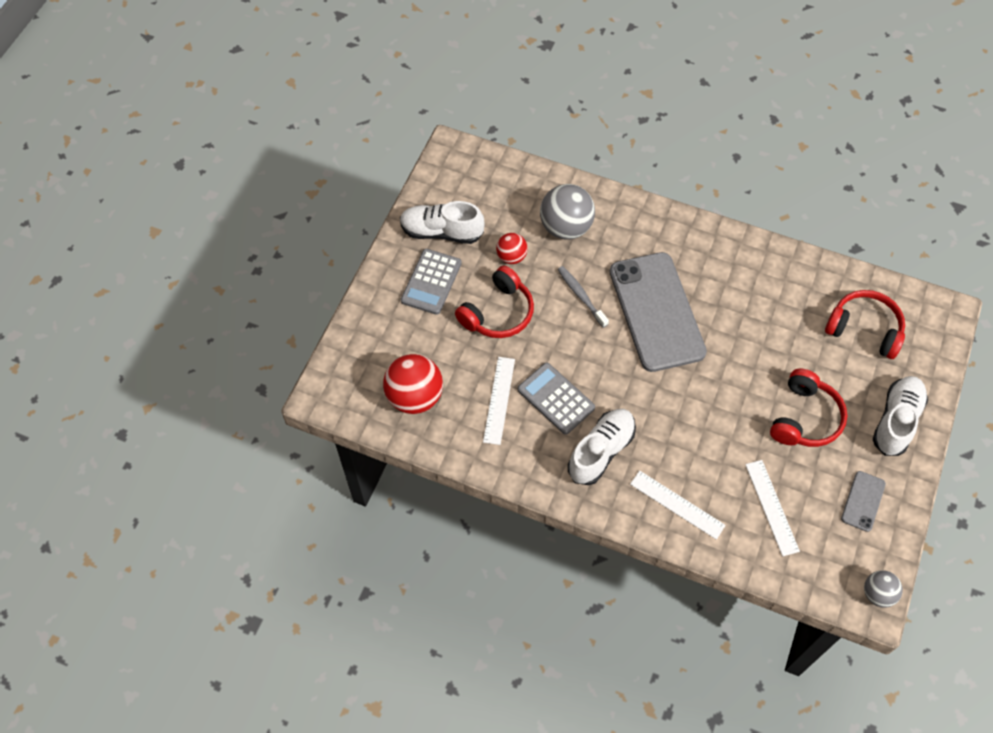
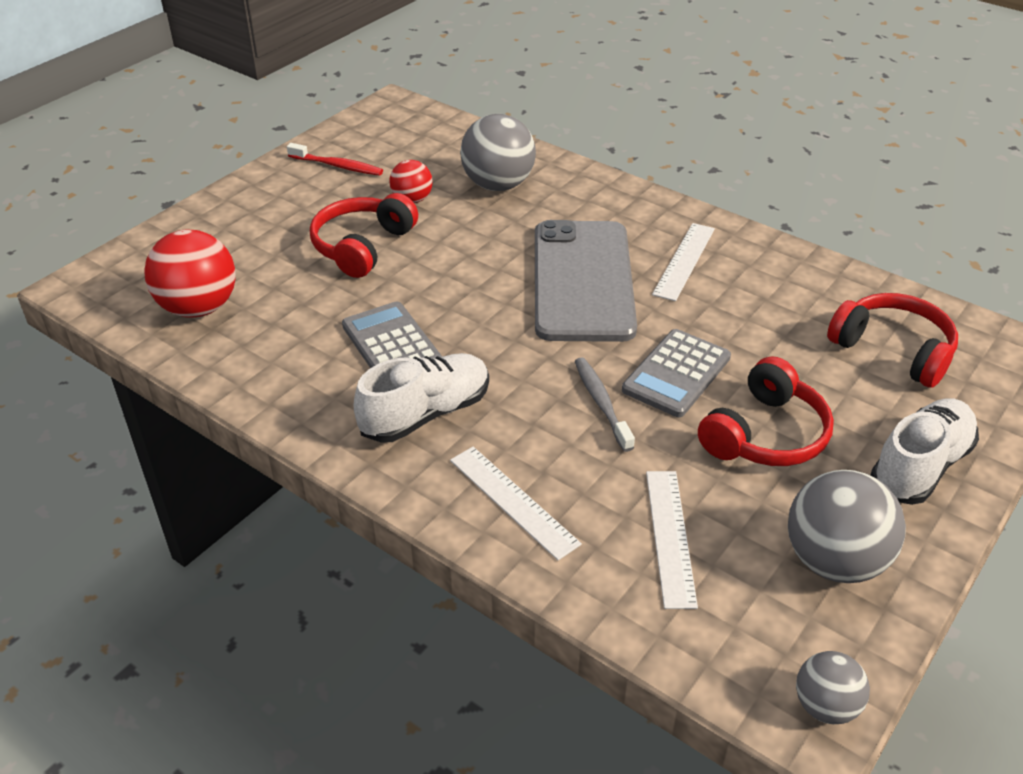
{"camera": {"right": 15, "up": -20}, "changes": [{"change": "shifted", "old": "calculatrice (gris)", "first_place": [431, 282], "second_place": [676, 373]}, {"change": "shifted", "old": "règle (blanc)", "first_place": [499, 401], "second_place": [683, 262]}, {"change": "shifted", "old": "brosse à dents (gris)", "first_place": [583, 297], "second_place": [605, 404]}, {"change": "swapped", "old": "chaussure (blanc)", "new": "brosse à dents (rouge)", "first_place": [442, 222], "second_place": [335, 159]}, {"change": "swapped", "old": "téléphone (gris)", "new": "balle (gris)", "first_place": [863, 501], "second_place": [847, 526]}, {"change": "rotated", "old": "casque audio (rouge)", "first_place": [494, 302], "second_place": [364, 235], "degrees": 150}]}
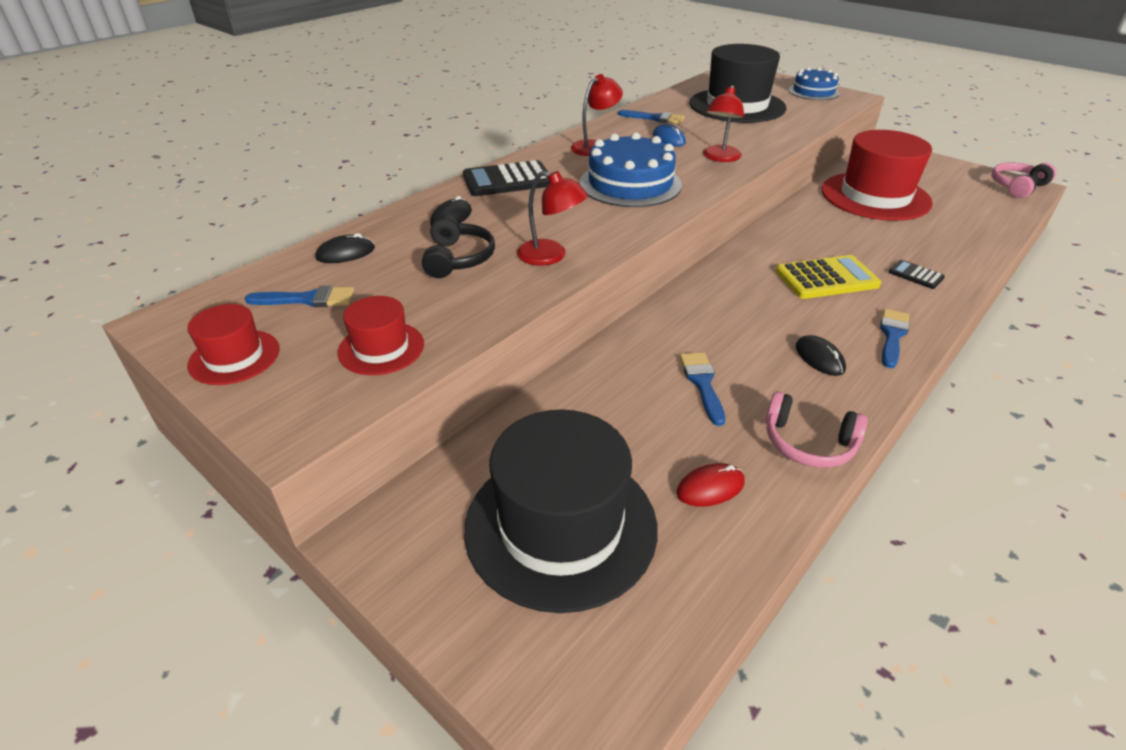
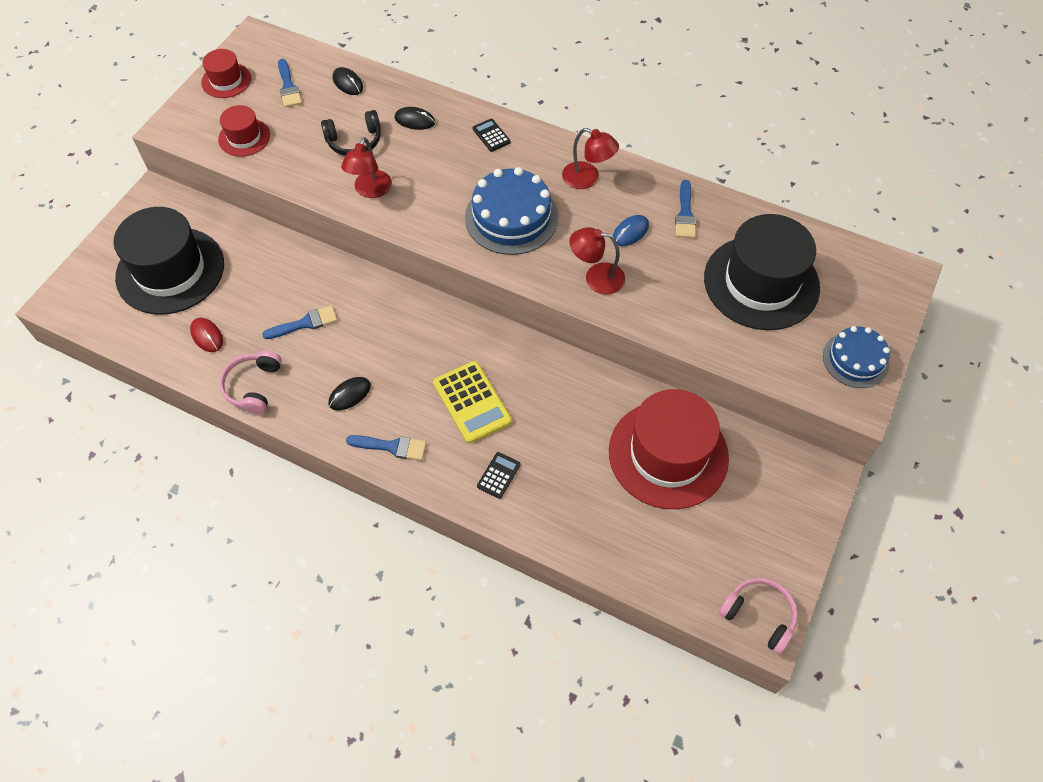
{"camera": {"right": 75, "up": 20}, "changes": [{"change": "scaled", "old": "calculatrice (noir)", "first_place": [506, 178], "second_place": [492, 135], "factor": 0.52}]}
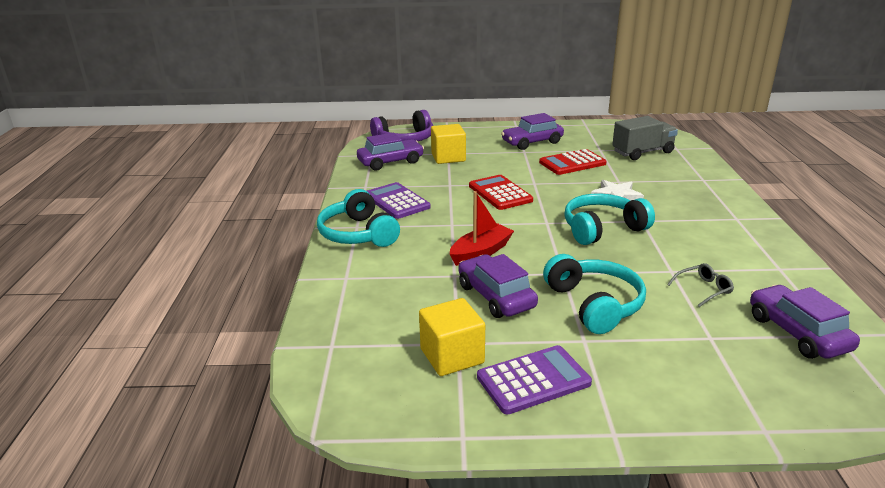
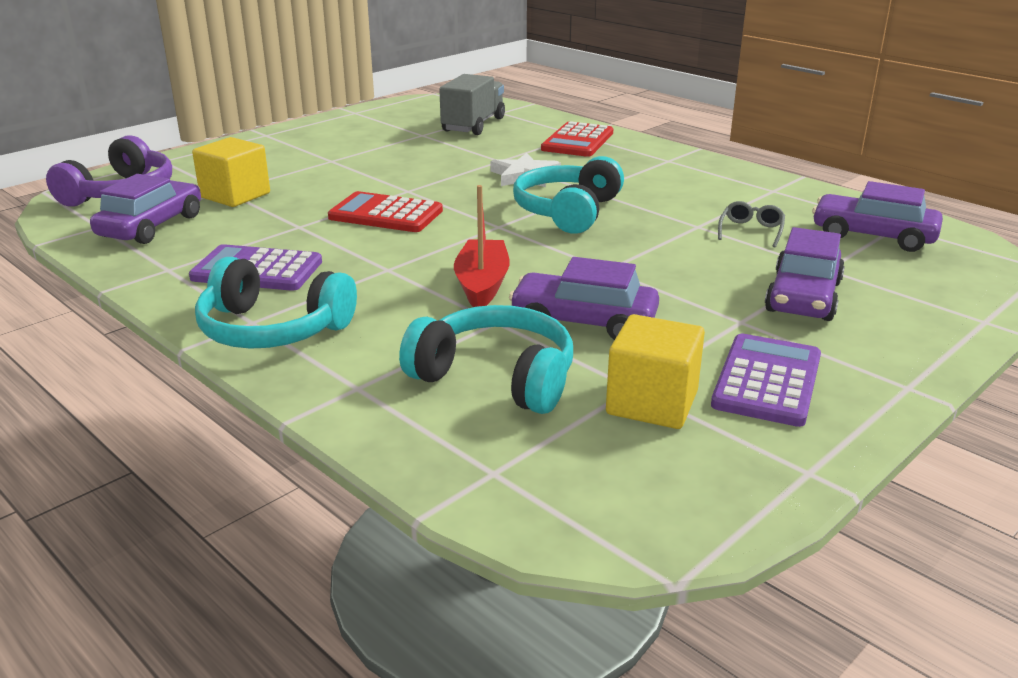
{"camera": {"right": -45, "up": 0}, "changes": [{"change": "shifted", "old": "voiture (violet)", "first_place": [532, 131], "second_place": [805, 274]}, {"change": "shifted", "old": "calculatrice (rouge)", "first_place": [572, 162], "second_place": [577, 139]}, {"change": "shifted", "old": "casque audio (turquoise)", "first_place": [594, 294], "second_place": [486, 359]}]}
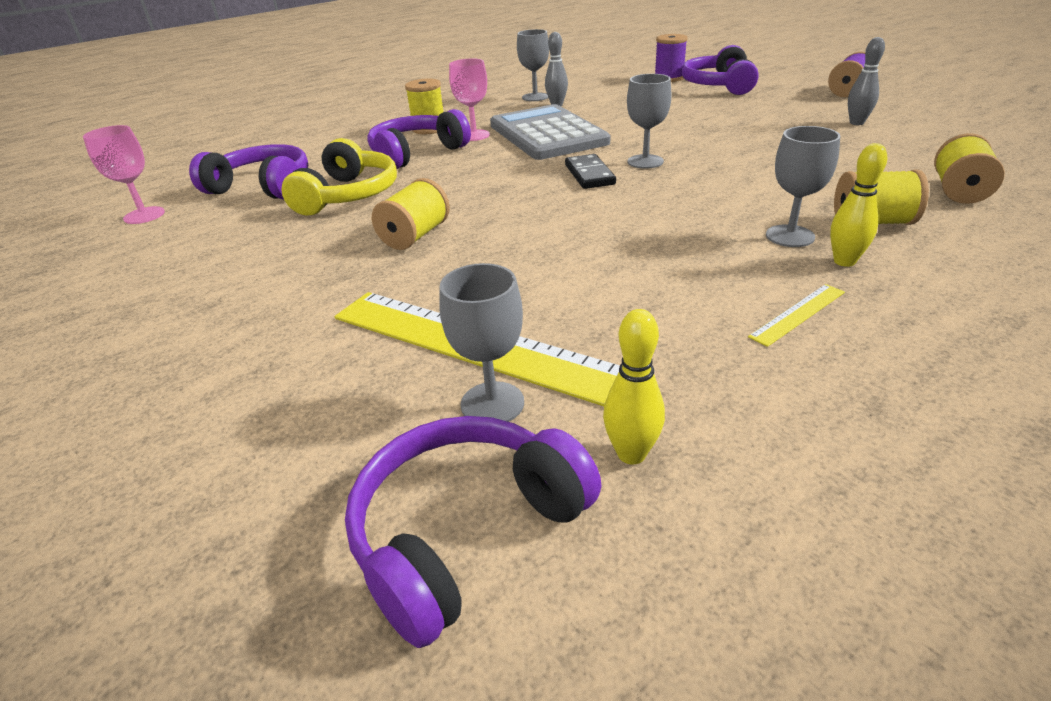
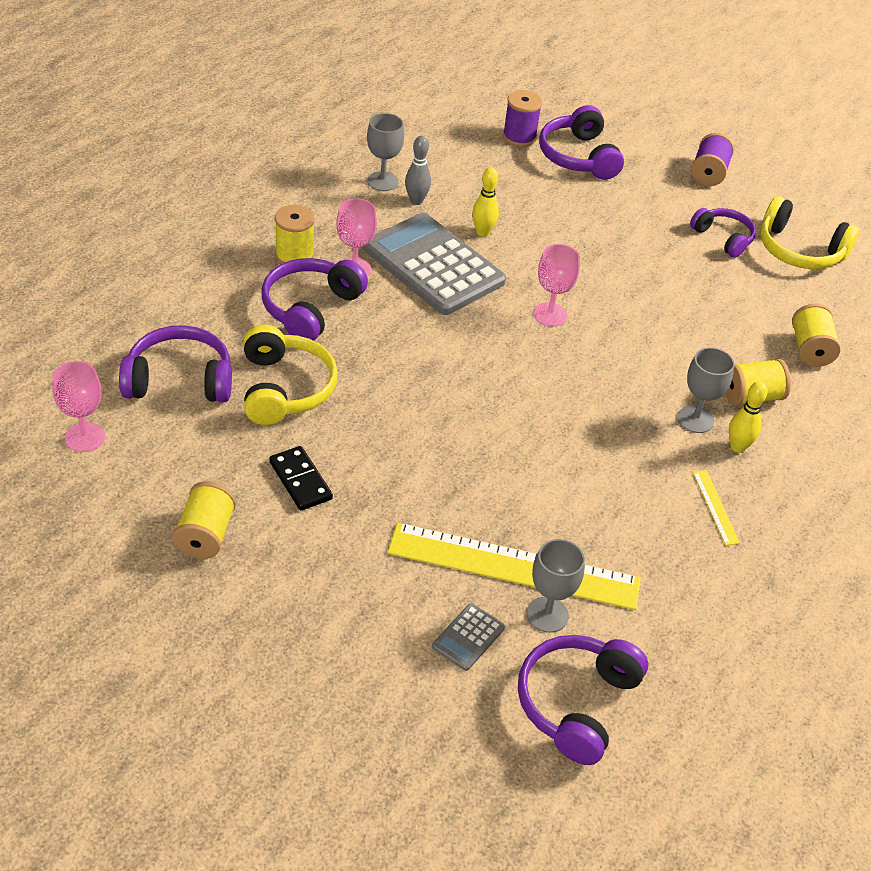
{"camera": {"right": -25, "up": 10}, "changes": [{"change": "new", "new": "calculatrice (gris)", "second_place": [468, 637]}, {"change": "new", "new": "casque audio (jaune)", "second_place": [809, 232]}, {"change": "shifted", "old": "bobine (jaune)", "first_place": [411, 214], "second_place": [204, 520]}, {"change": "shifted", "old": "domino (noir)", "first_place": [590, 171], "second_place": [301, 478]}, {"change": "shifted", "old": "quille (jaune)", "first_place": [634, 387], "second_place": [485, 202]}, {"change": "swapped", "old": "quille (gris)", "new": "casque audio (violet)", "first_place": [866, 81], "second_place": [723, 233]}, {"change": "repainted", "old": "verre à pied (gris)", "new": "verre à pied (rose)", "first_place": [649, 121], "second_place": [556, 285]}, {"change": "rotated", "old": "règle (jaune)", "first_place": [796, 315], "second_place": [716, 507], "degrees": -45}]}
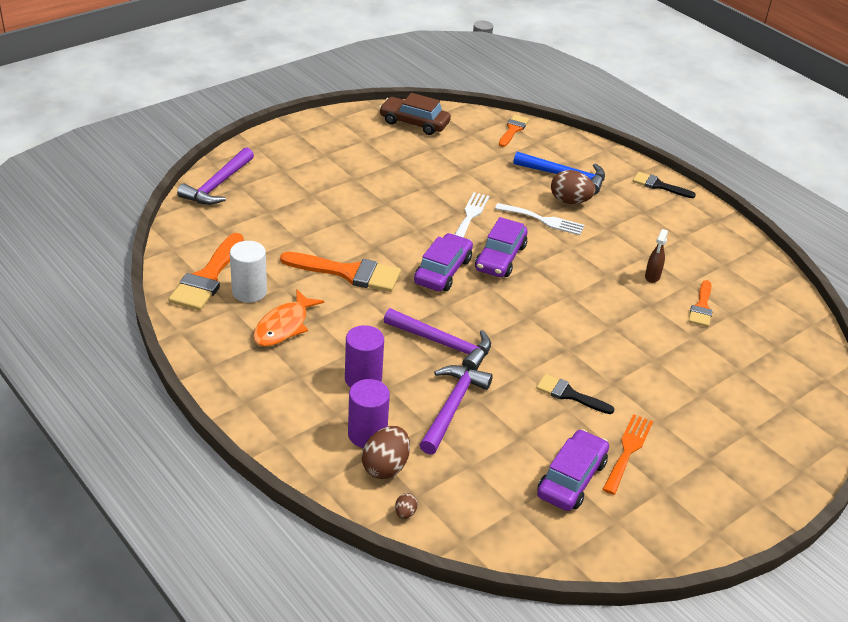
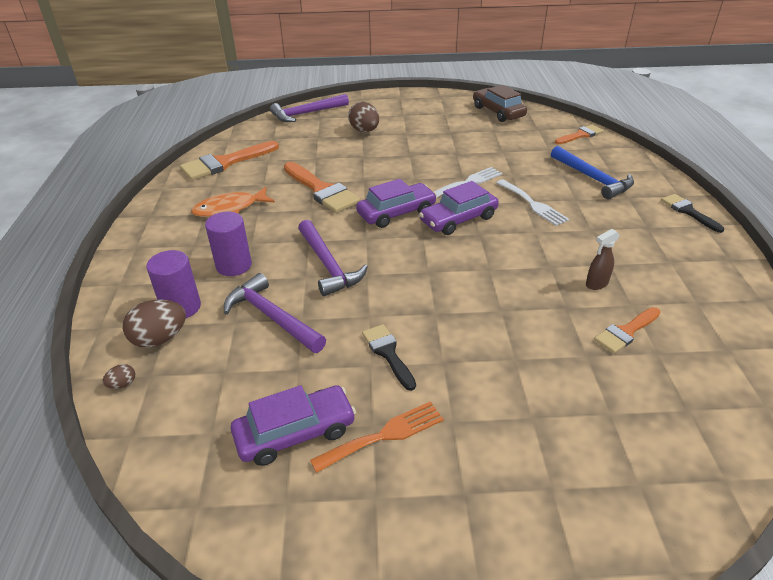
{"camera": {"right": 40, "up": 0}, "changes": [{"change": "gone", "old": "cylindre (blanc)", "first_place": [248, 272]}, {"change": "shifted", "old": "œuf (marron)", "first_place": [573, 187], "second_place": [363, 117]}, {"change": "rotated", "old": "marteau (violet)", "first_place": [456, 410], "second_place": [275, 313], "degrees": -105}]}
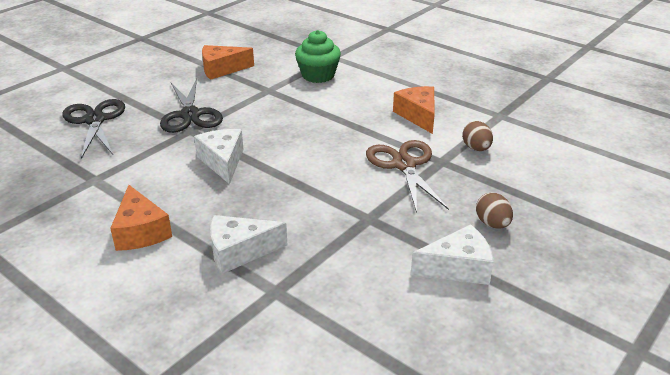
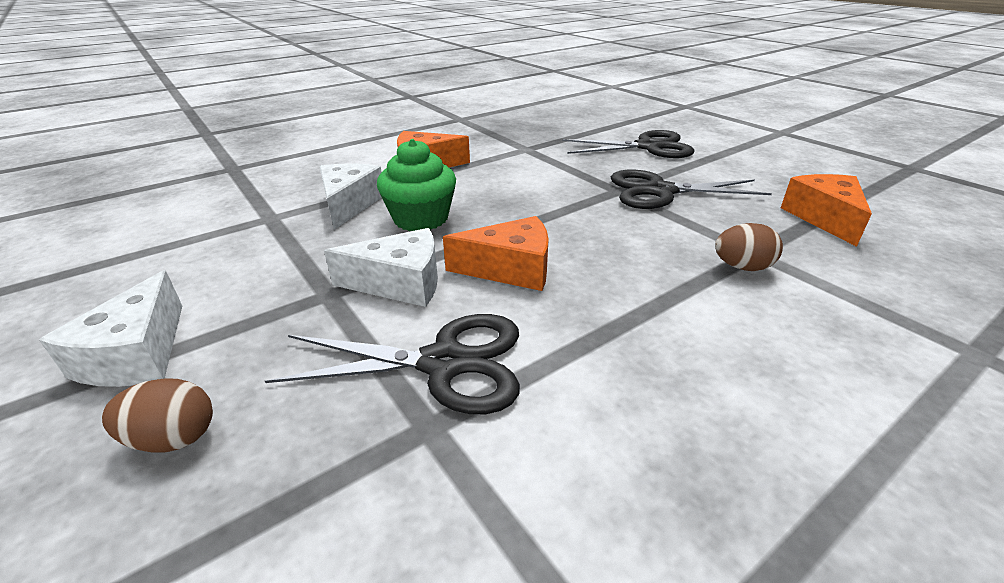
{"camera": {"right": 105, "up": 0}, "changes": [{"change": "shifted", "old": "fromage (blanc)", "first_place": [219, 156], "second_place": [381, 267]}, {"change": "shifted", "old": "muffin (vert)", "first_place": [318, 56], "second_place": [416, 185]}, {"change": "shifted", "old": "fromage (orange)", "first_place": [414, 110], "second_place": [496, 253]}, {"change": "shifted", "old": "œuf (marron)", "first_place": [477, 136], "second_place": [749, 247]}, {"change": "repainted", "old": "ciseaux (marron)", "new": "ciseaux (noir)", "first_place": [407, 176], "second_place": [392, 364]}]}
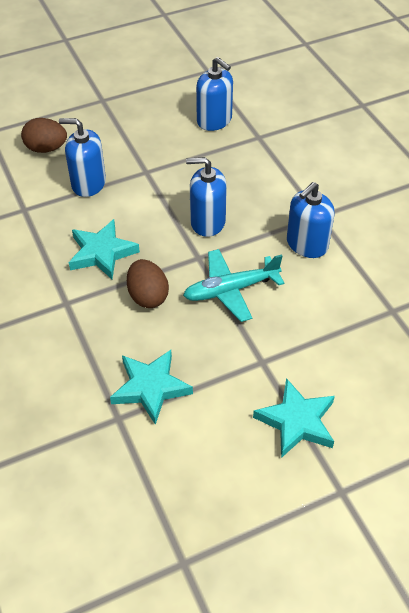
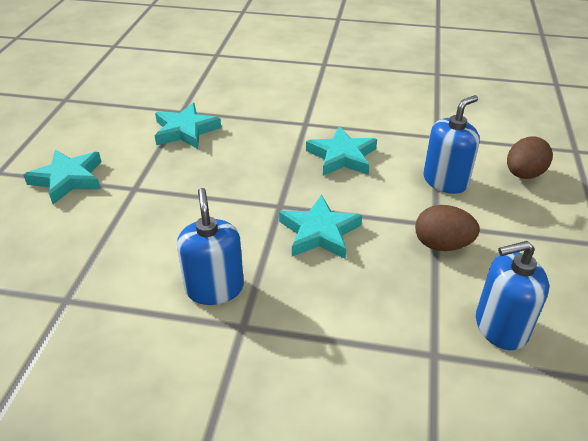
{"camera": {"right": 125, "up": -10}, "changes": [{"change": "gone", "old": "avion (turquoise)", "first_place": [233, 285]}, {"change": "shifted", "old": "œuf (marron)", "first_place": [148, 283], "second_place": [447, 228]}, {"change": "swapped", "old": "distributeur de savon (bleu)", "new": "étoile (turquoise)", "first_place": [206, 197], "second_place": [320, 227]}]}
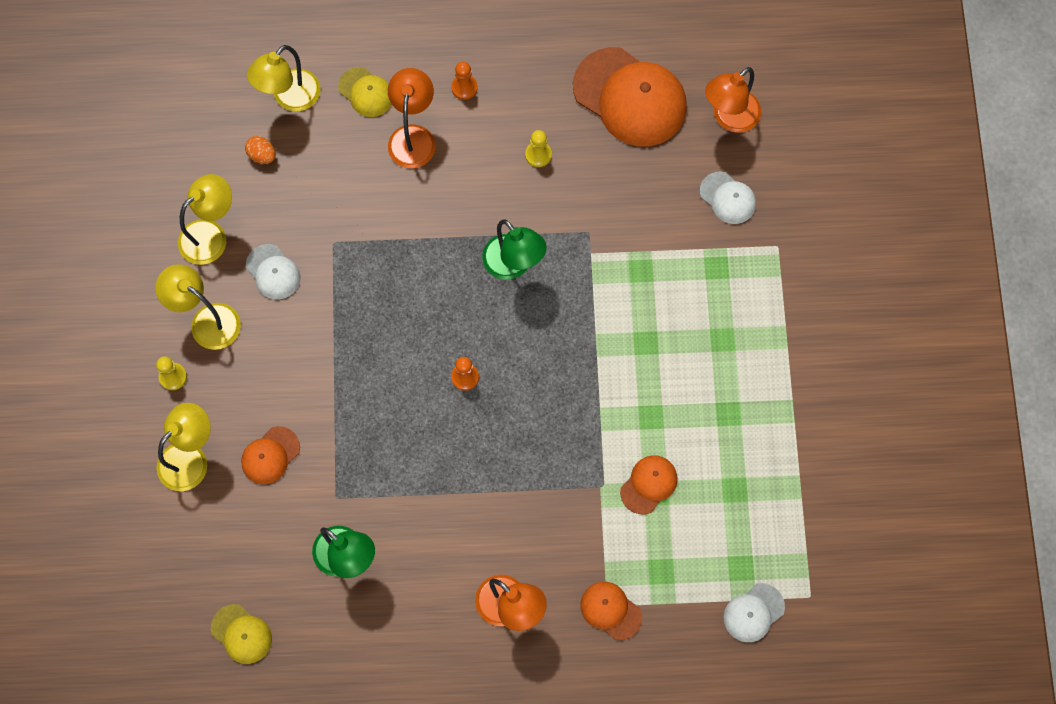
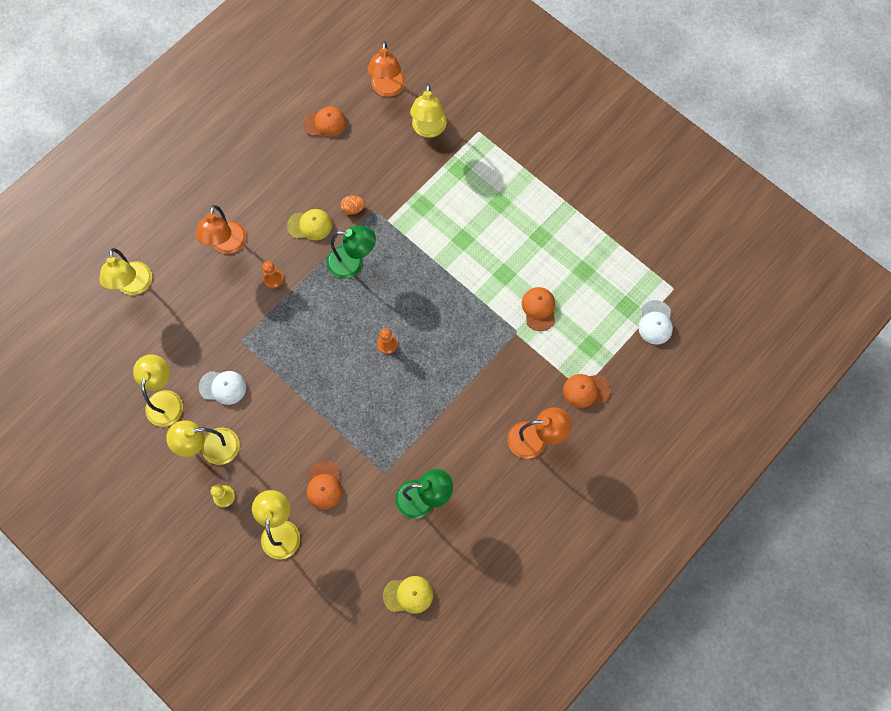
{"camera": {"right": -45, "up": 0}, "changes": [{"change": "gone", "old": "pion (jaune)", "first_place": [538, 148]}, {"change": "shifted", "old": "œuf (orange)", "first_place": [260, 150], "second_place": [352, 205]}, {"change": "shifted", "old": "casquette (jaune)", "first_place": [365, 92], "second_place": [309, 224]}, {"change": "shifted", "old": "pion (orange)", "first_place": [464, 81], "second_place": [273, 274]}, {"change": "swapped", "old": "casquette (blanc)", "new": "lampe (jaune)", "first_place": [728, 197], "second_place": [428, 111]}, {"change": "rotated", "old": "lampe (orange)", "first_place": [411, 118], "second_place": [221, 229], "degrees": -135}, {"change": "scaled", "old": "casquette (orange)", "first_place": [630, 97], "second_place": [324, 122], "factor": 0.5}]}
